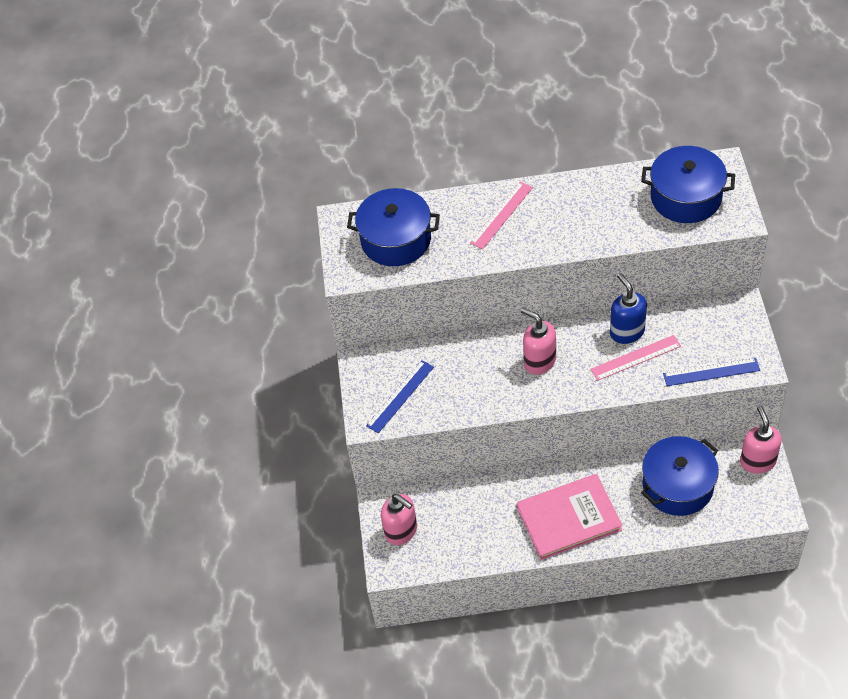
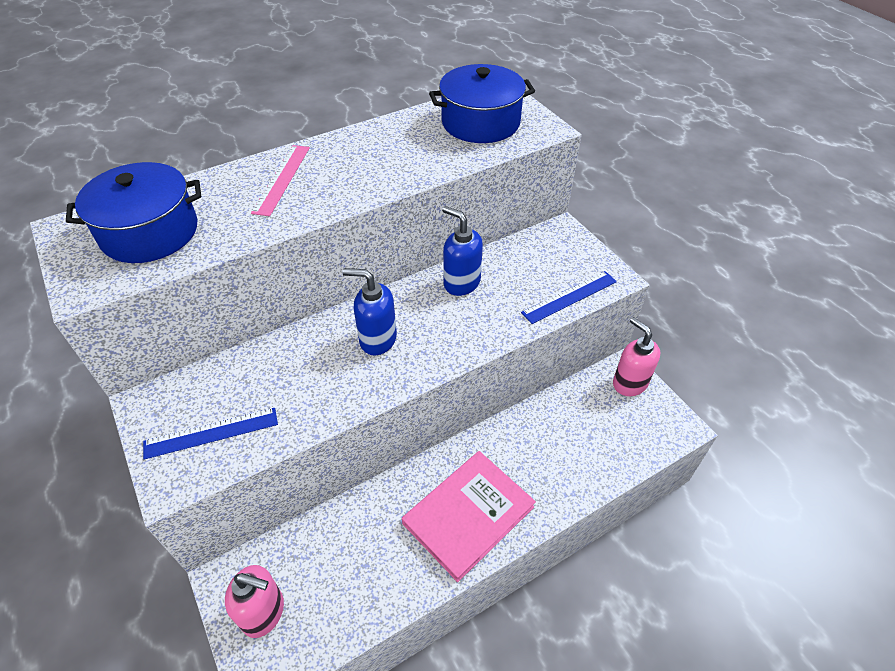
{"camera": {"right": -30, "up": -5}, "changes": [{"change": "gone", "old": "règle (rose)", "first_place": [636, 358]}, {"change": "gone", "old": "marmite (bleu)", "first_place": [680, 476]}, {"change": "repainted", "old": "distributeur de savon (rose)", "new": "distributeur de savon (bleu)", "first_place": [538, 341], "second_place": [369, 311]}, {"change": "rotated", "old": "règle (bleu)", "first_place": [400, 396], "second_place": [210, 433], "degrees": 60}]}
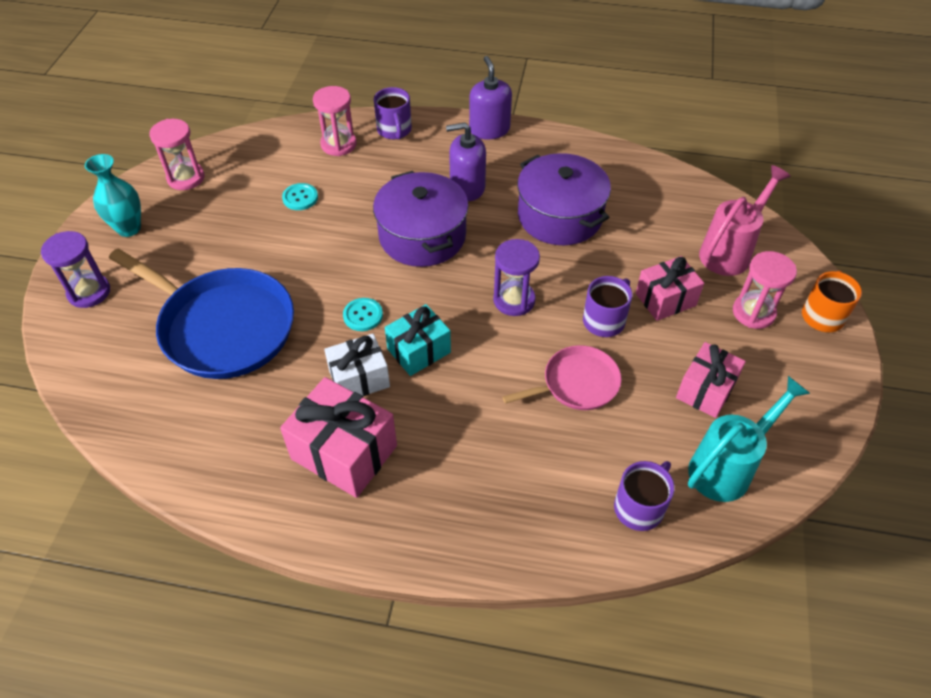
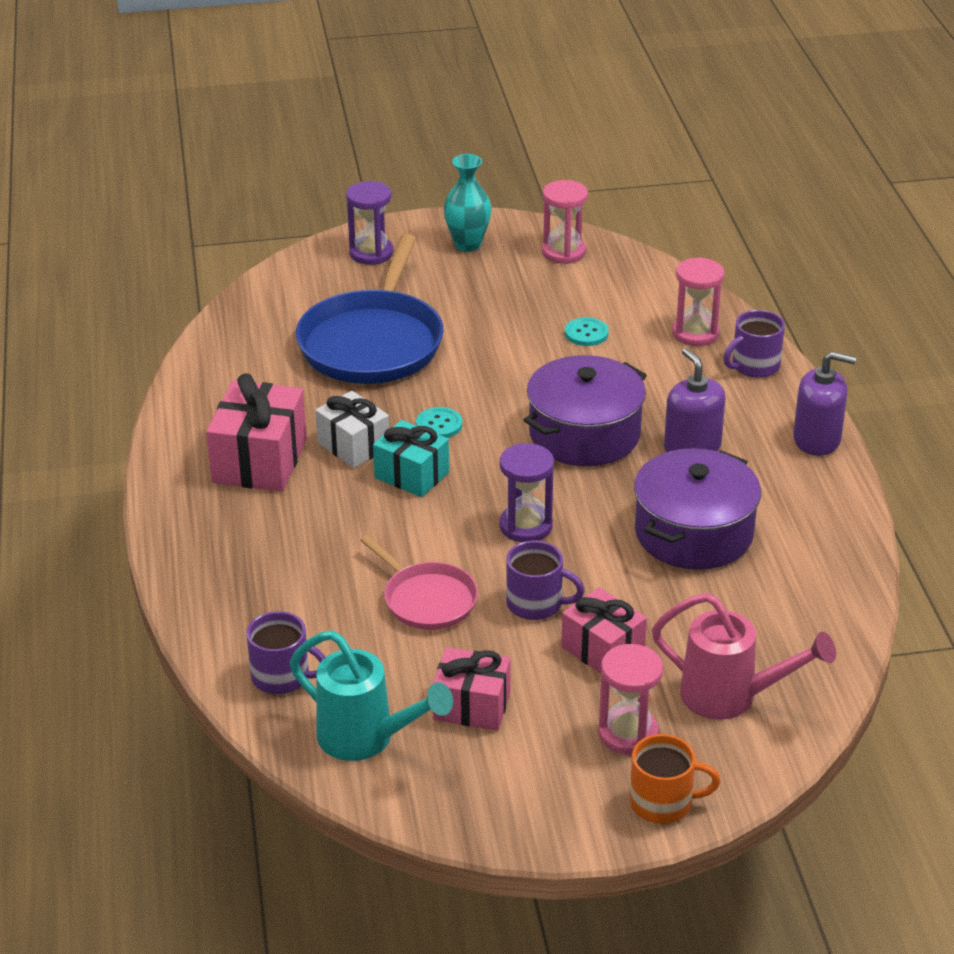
{"camera": {"right": 70, "up": -15}, "changes": [{"change": "rotated", "old": "distributeur de savon (violet)", "first_place": [490, 97], "second_place": [824, 403], "degrees": 45}]}
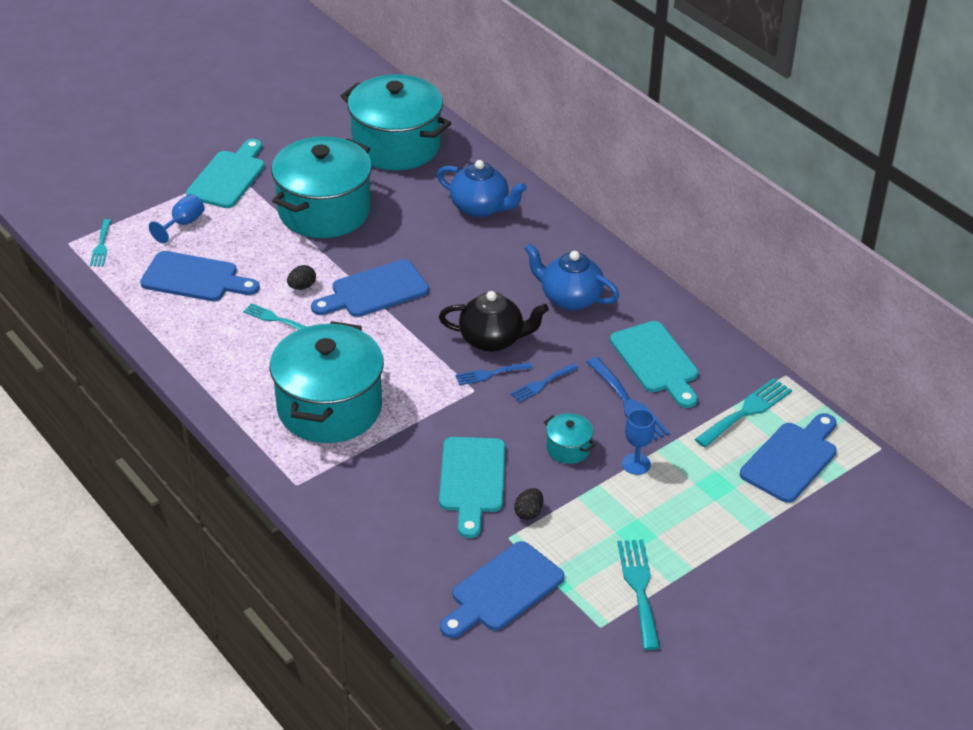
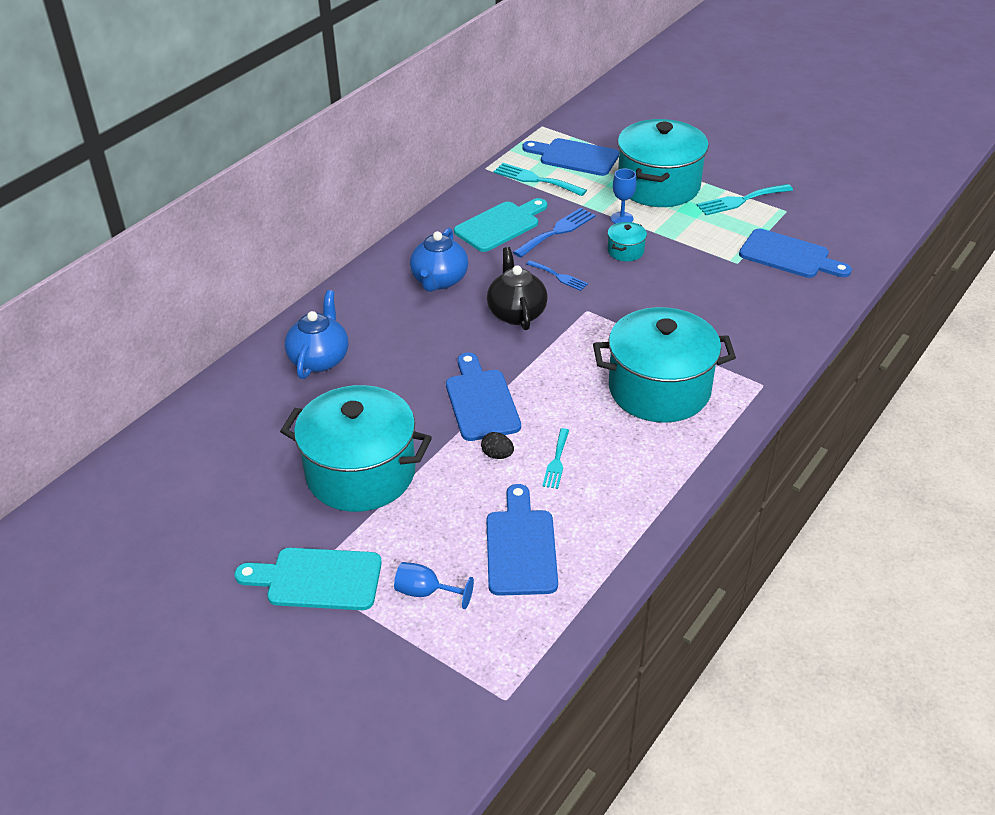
{"camera": {"right": -105, "up": 0}, "changes": [{"change": "gone", "old": "fourchette (turquoise)", "first_place": [100, 242]}, {"change": "gone", "old": "planche à découper (turquoise)", "first_place": [472, 487]}, {"change": "gone", "old": "fourchette (bleu)", "first_place": [493, 373]}, {"change": "gone", "old": "œuf (noir)", "first_place": [528, 504]}, {"change": "shifted", "old": "marmite (turquoise)", "first_place": [396, 122], "second_place": [663, 163]}, {"change": "rotated", "old": "planche à découper (bleu)", "first_place": [370, 288], "second_place": [483, 396], "degrees": -150}]}
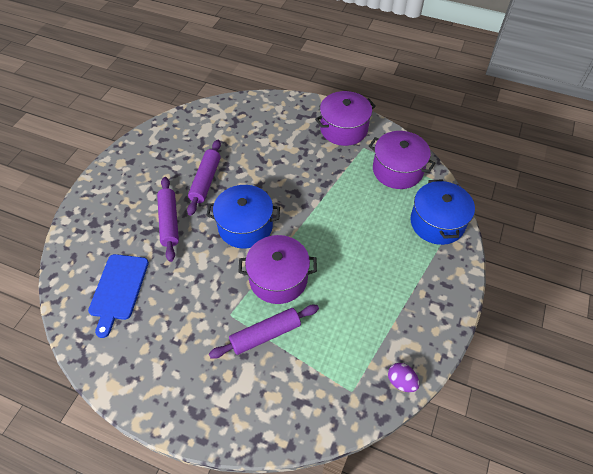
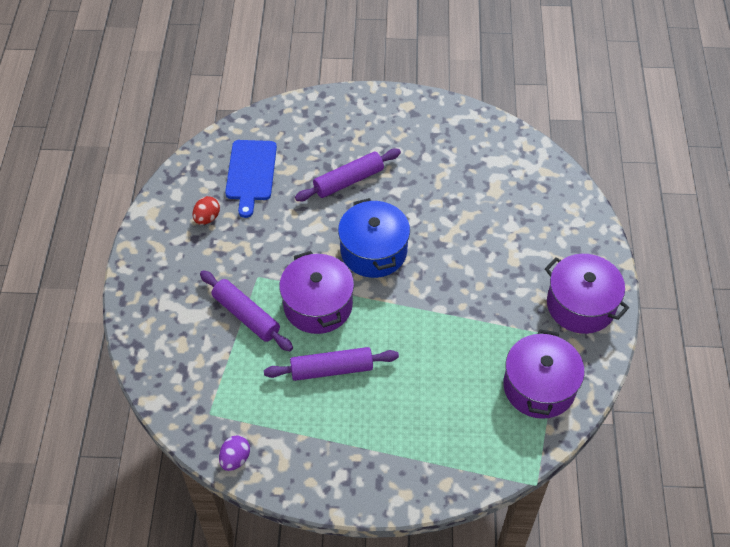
{"camera": {"right": 70, "up": 0}, "changes": [{"change": "gone", "old": "marmite (bleu)", "first_place": [442, 212]}, {"change": "new", "new": "œuf (rouge)", "second_place": [206, 210]}, {"change": "shifted", "old": "rouleau à pâtisserie (violet)", "first_place": [204, 178], "second_place": [331, 364]}, {"change": "rotated", "old": "planche à découper (bleu)", "first_place": [118, 296], "second_place": [251, 179], "degrees": -75}]}
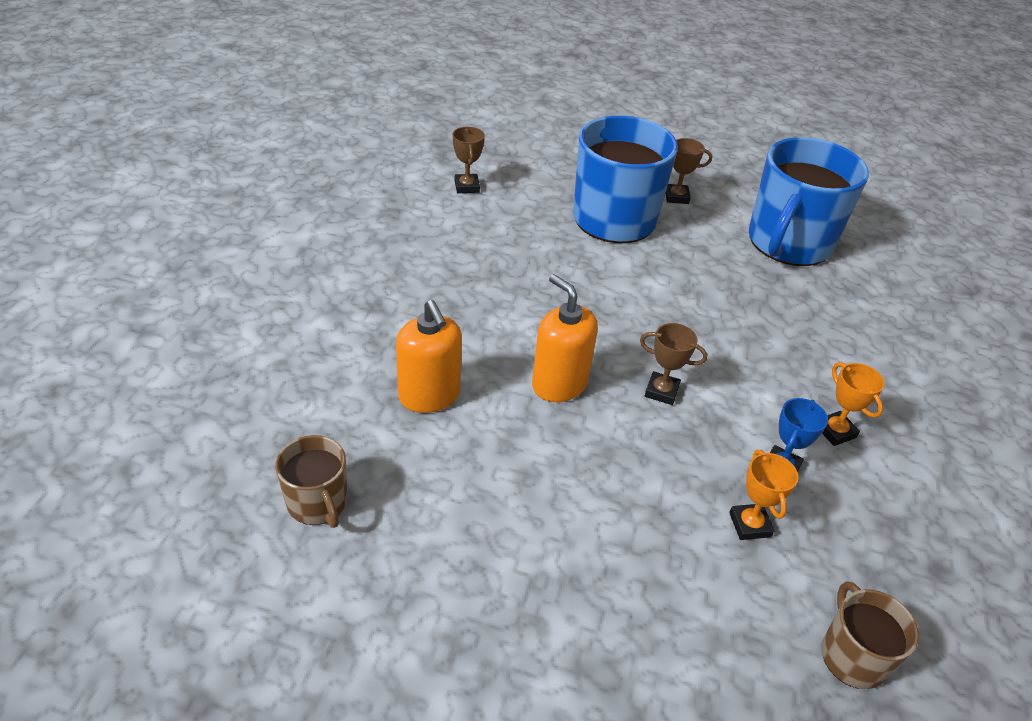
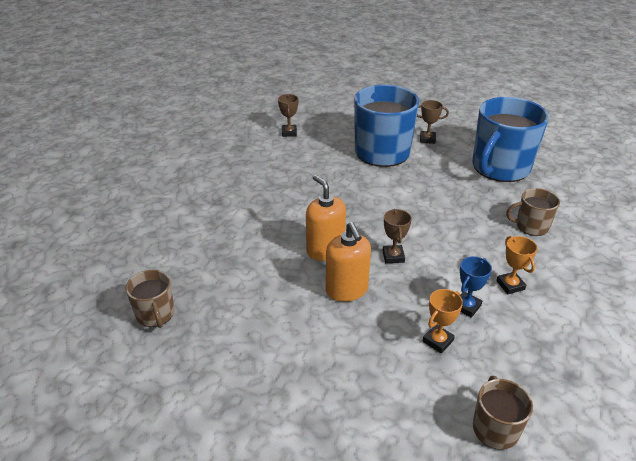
{"camera": {"right": 10, "up": -5}, "changes": [{"change": "new", "new": "tasse (marron)", "second_place": [533, 212]}, {"change": "shifted", "old": "distributeur de savon (orange)", "first_place": [429, 356], "second_place": [348, 262]}, {"change": "rotated", "old": "trophée (marron)", "first_place": [673, 364], "second_place": [397, 236], "degrees": 60}, {"change": "rotated", "old": "trophée (orange)", "first_place": [763, 495], "second_place": [443, 321], "degrees": 45}]}
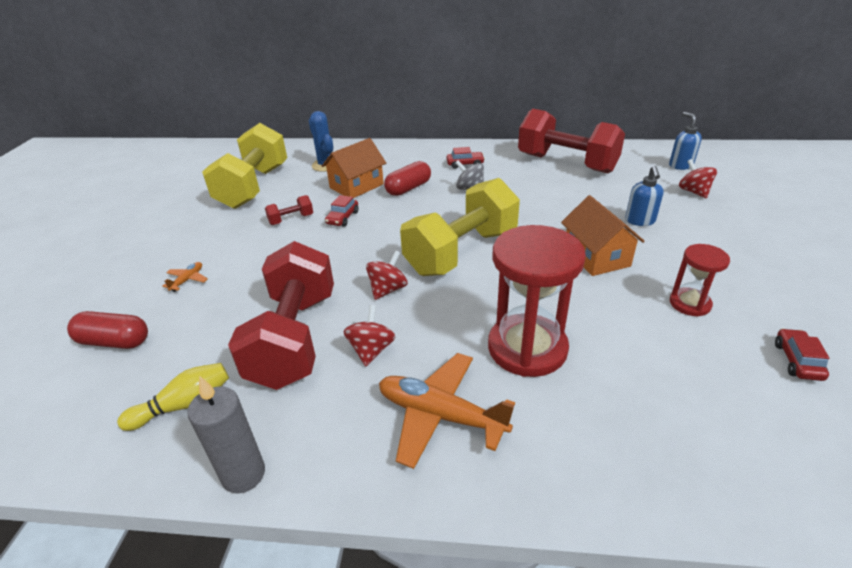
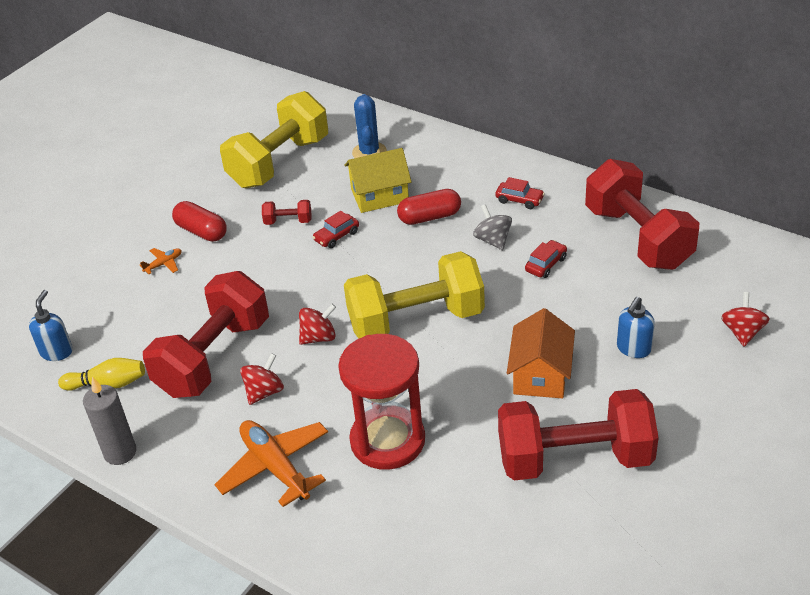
{"camera": {"right": 30, "up": 5}, "changes": [{"change": "shifted", "old": "gélule (rouge)", "first_place": [107, 330], "second_place": [199, 221]}, {"change": "shifted", "old": "distributeur de savon (bleu)", "first_place": [685, 141], "second_place": [51, 325]}, {"change": "shifted", "old": "voiture (rouge)", "first_place": [802, 354], "second_place": [546, 259]}, {"change": "swapped", "old": "sablier (rouge)", "new": "haltère (rouge)", "first_place": [700, 280], "second_place": [578, 435]}, {"change": "repainted", "old": "maison (orange)", "new": "maison (jaune)", "first_place": [354, 168], "second_place": [378, 180]}]}
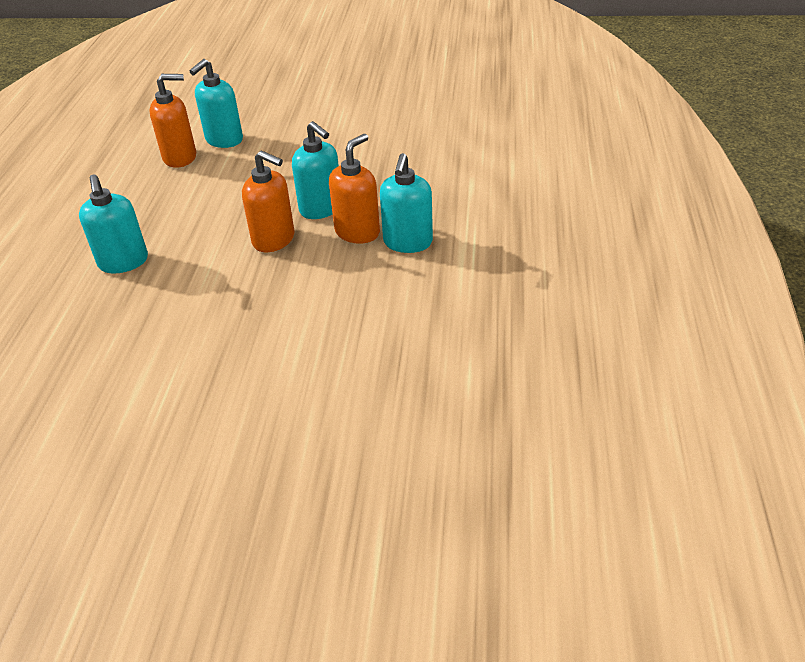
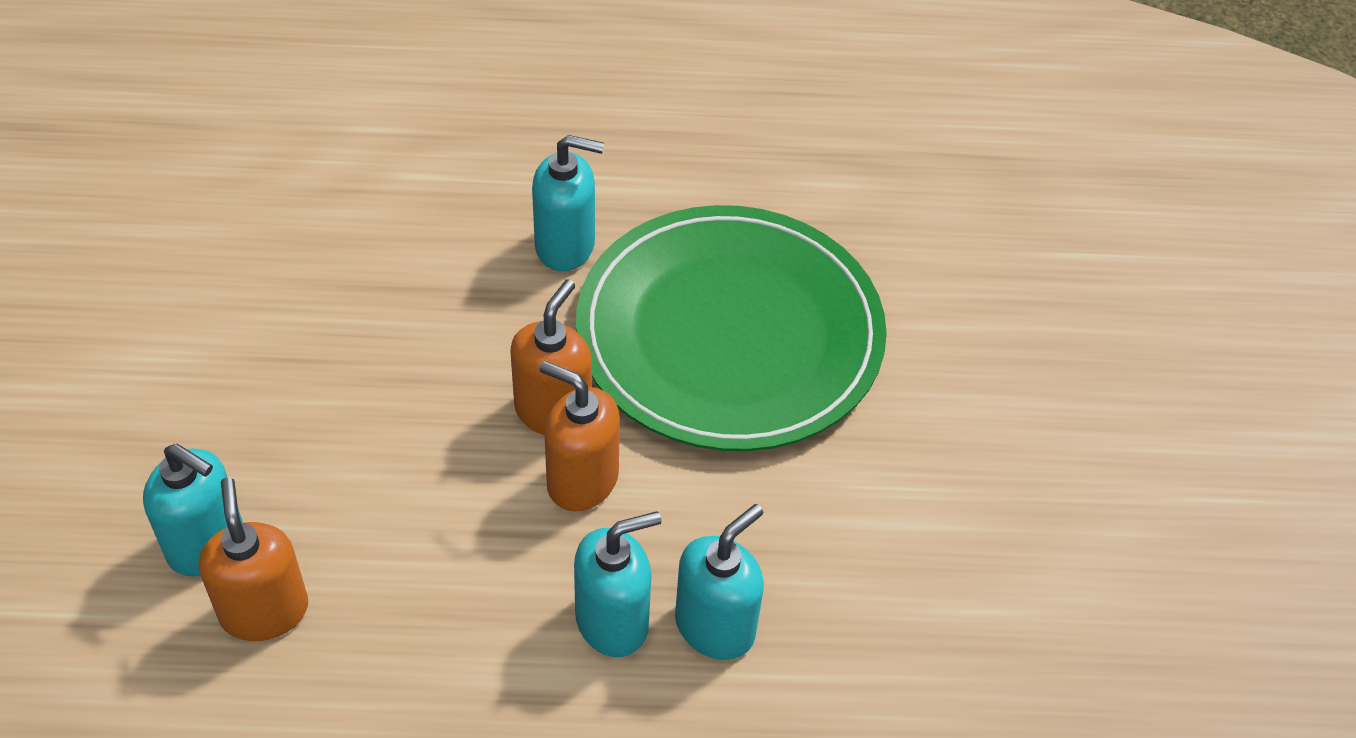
{"camera": {"right": -100, "up": 10}, "changes": [{"change": "new", "new": "assiette (vert)", "second_place": [731, 328]}, {"change": "shifted", "old": "distributeur de savon (turquoise)", "first_place": [315, 170], "second_place": [719, 582]}, {"change": "shifted", "old": "distributeur de savon (orange)", "first_place": [354, 189], "second_place": [579, 436]}]}
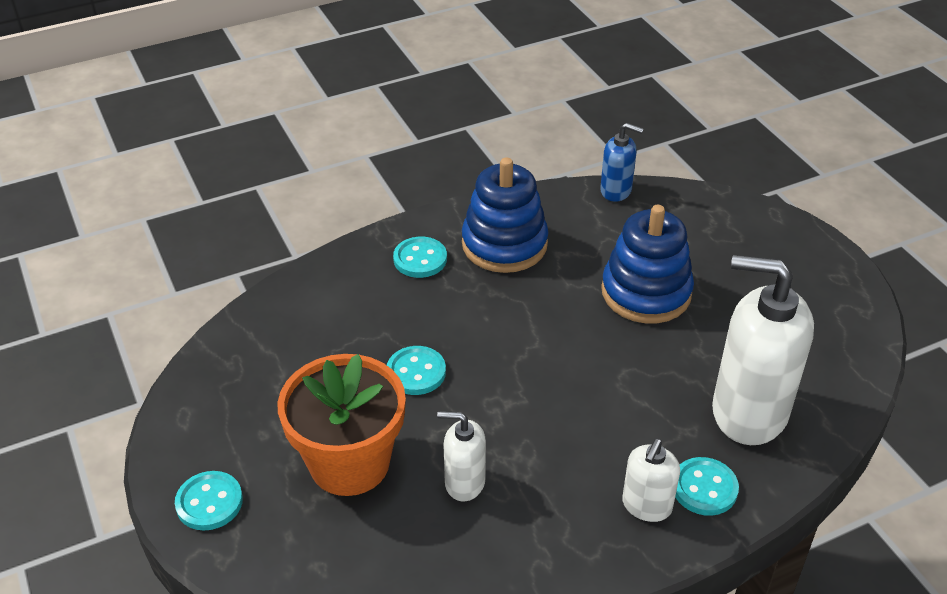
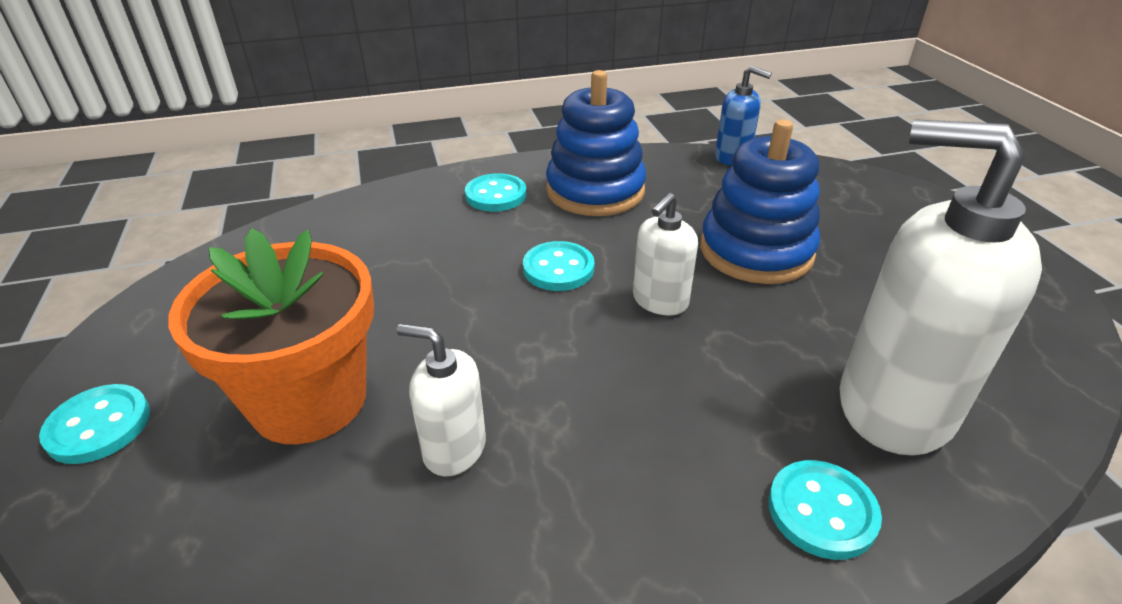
{"camera": {"right": 10, "up": -5}, "changes": [{"change": "shifted", "old": "bouton (turquoise)", "first_place": [416, 370], "second_place": [558, 266]}, {"change": "shifted", "old": "distributeur de savon (blanc)", "first_place": [651, 480], "second_place": [665, 254]}]}
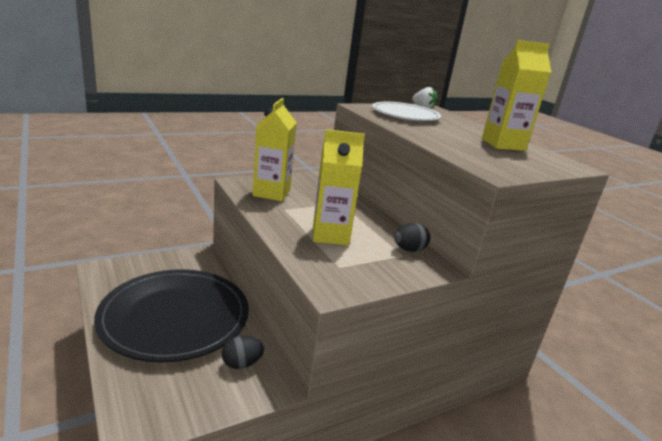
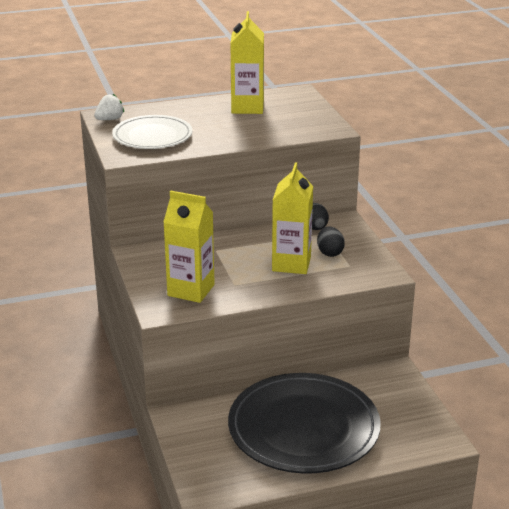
{"camera": {"right": -75, "up": 5}, "changes": [{"change": "shifted", "old": "œuf (noir)", "first_place": [243, 352], "second_place": [331, 241]}]}
